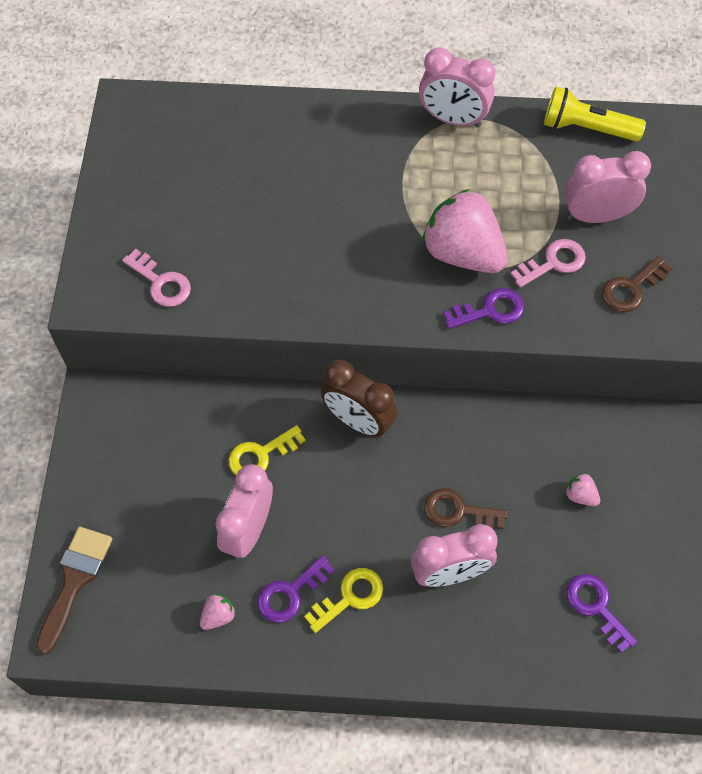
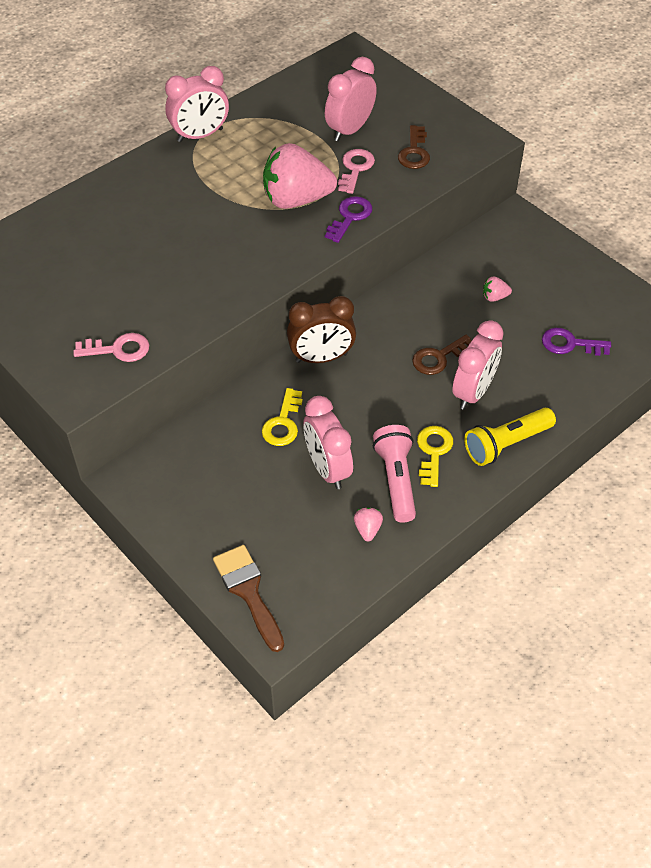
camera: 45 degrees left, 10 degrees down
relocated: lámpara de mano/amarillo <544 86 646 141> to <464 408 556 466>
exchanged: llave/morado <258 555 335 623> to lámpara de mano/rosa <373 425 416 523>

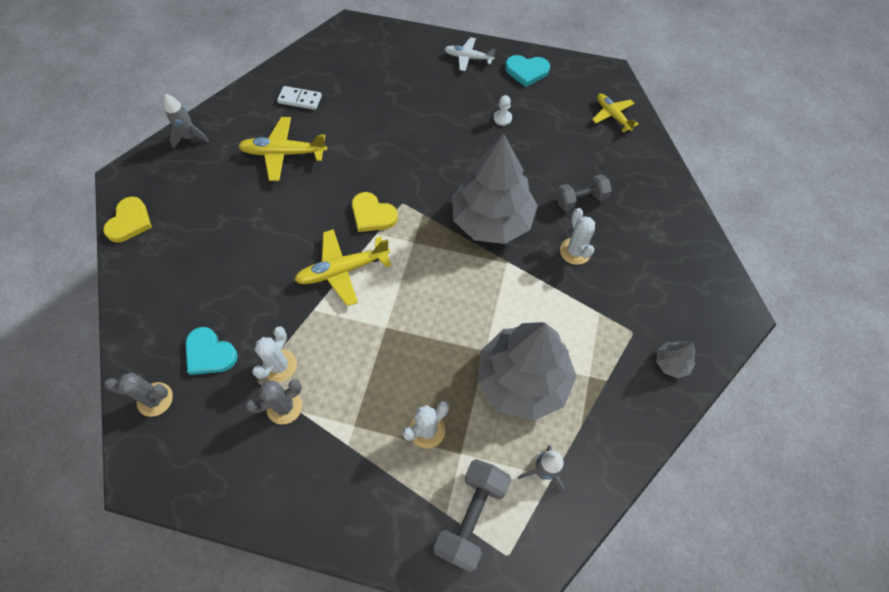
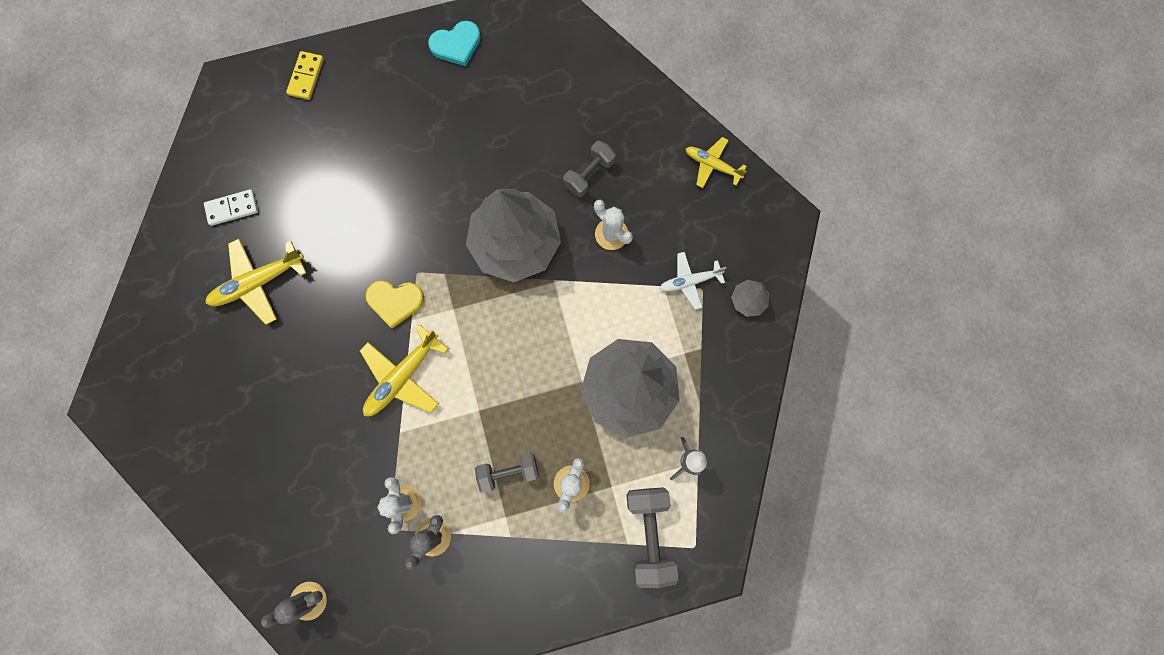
camera: 30 degrees left, 15 degrees up
missing: corazón/amarillo <103 197 152 242>; cohete/gris <163 94 209 149>; corazón/turquesa <185 327 238 375>; peón/blanco <494 95 512 126>
appeared: ficha de dominó/amarillo <286 51 324 100>; mancuerna/gris <475 453 539 493>
relocated: avión/blanco <445 37 495 71> to <660 252 726 310>; avión/amarillo <592 94 639 133> to <686 137 747 188>

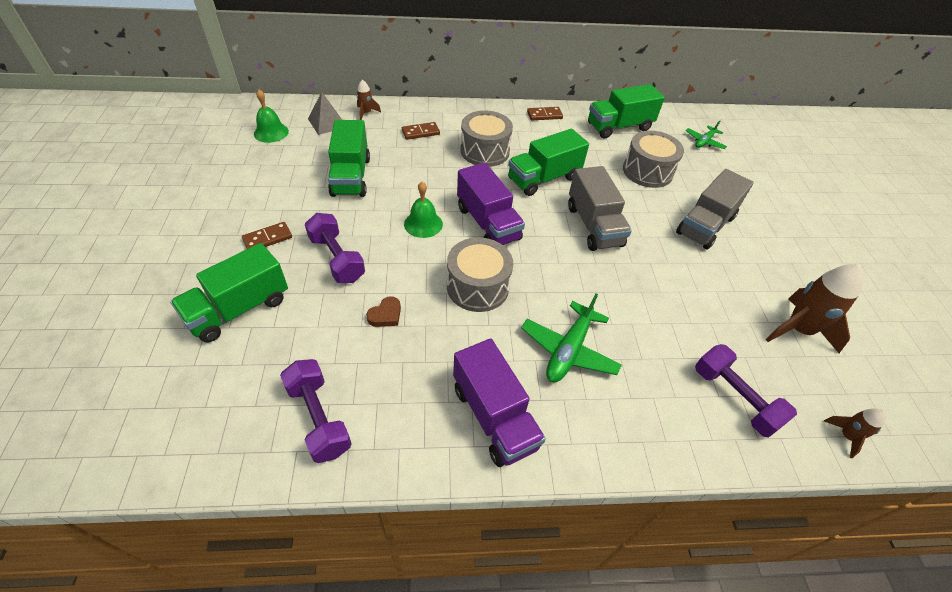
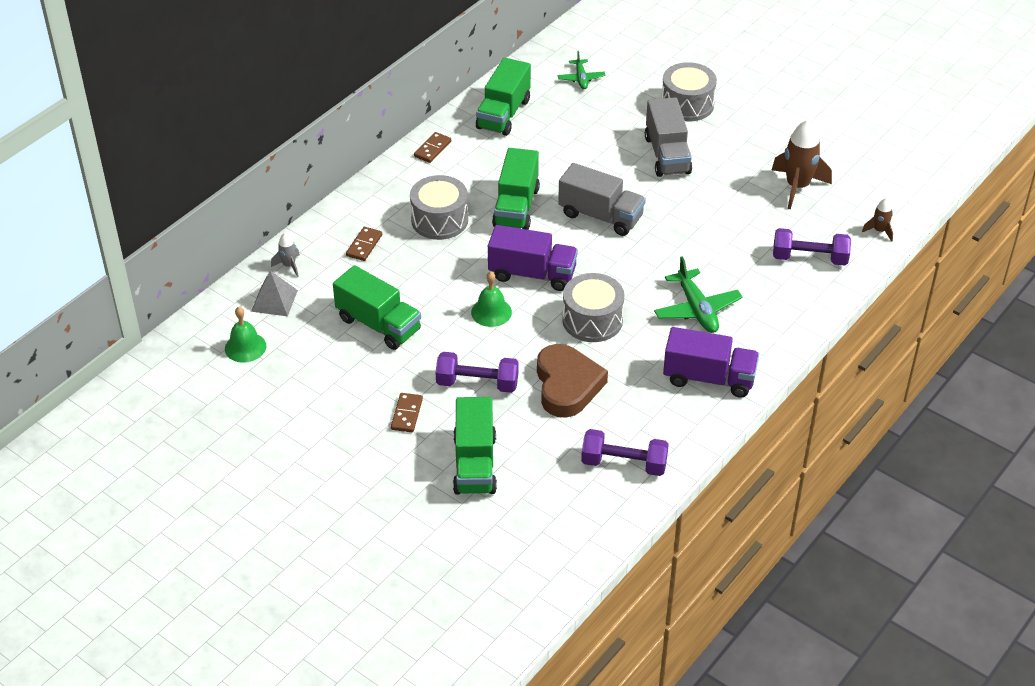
camera: 45 degrees left, 5 degrees down
relocated: tambor/gris <623 131 684 188> to <661 62 717 121>
colour: cohete/marrón <357 80 381 120> to cohete/gris <271 233 300 277>
size: corazón/marrón <366 296 401 327> = <537 344 608 418> x2.37

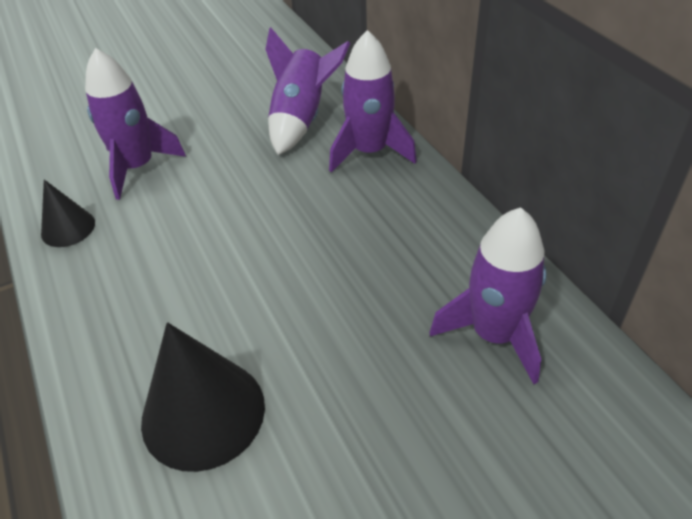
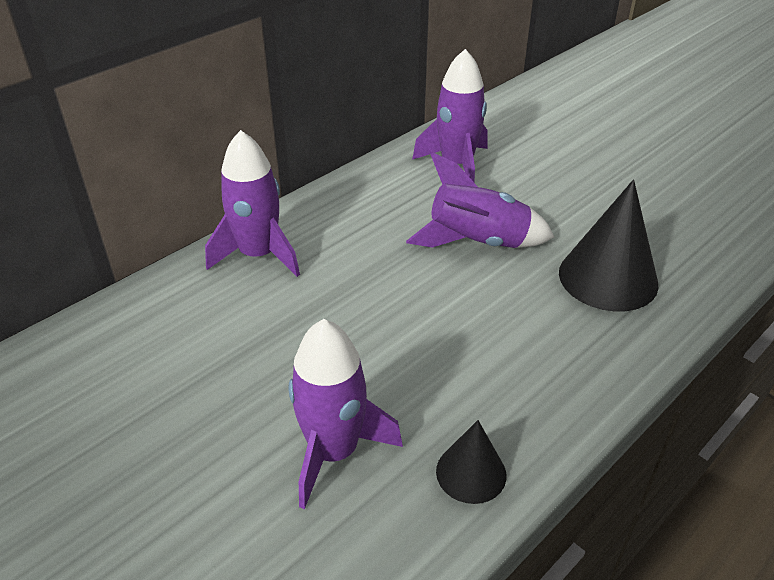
camera: 110 degrees left, 5 degrees down
relocated: cohete/morado <265 27 350 155> to <406 152 554 248>

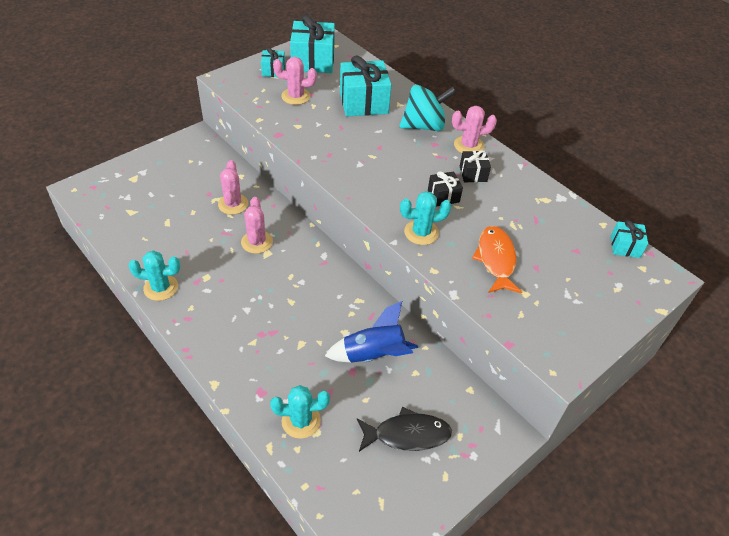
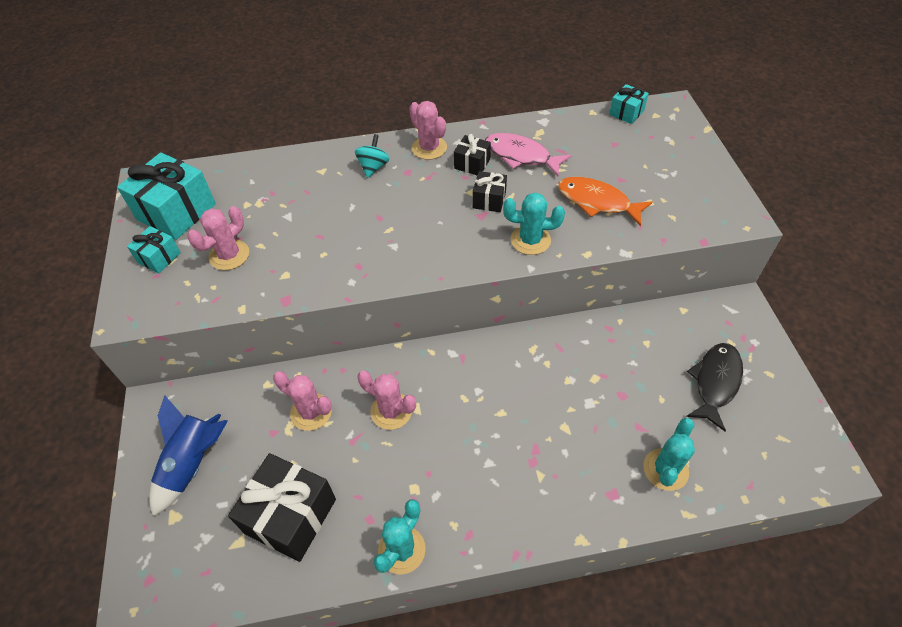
camera: 55 degrees left, 5 degrees up
missing: regalo/turquesa <340 55 391 116>
appeared: regalo/negro <228 453 336 562>; pez/rosa <485 133 572 176>
relocated: cohete/azul <325 301 418 363> to <149 395 228 516>
spun: cactus/turquesa <400 191 451 245> = <503 192 565 255> 75 degrees clockwise; cactus/rosa <452 106 497 153> = <409 101 447 160> 60 degrees counterclockwise
size: peonza/turquesa <400 85 457 131> = <355 134 389 178> x0.55

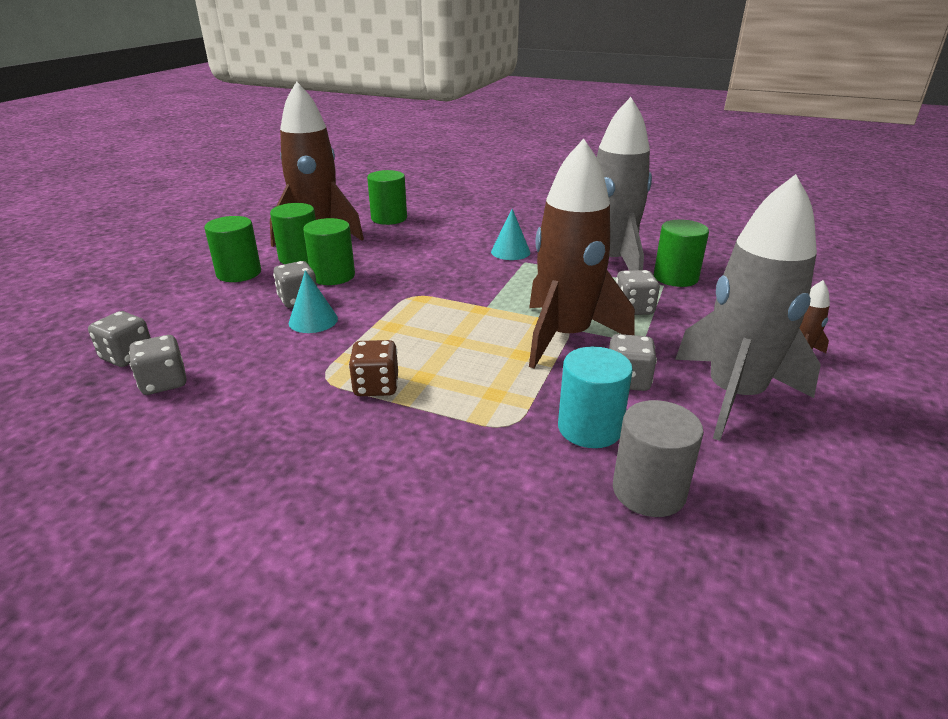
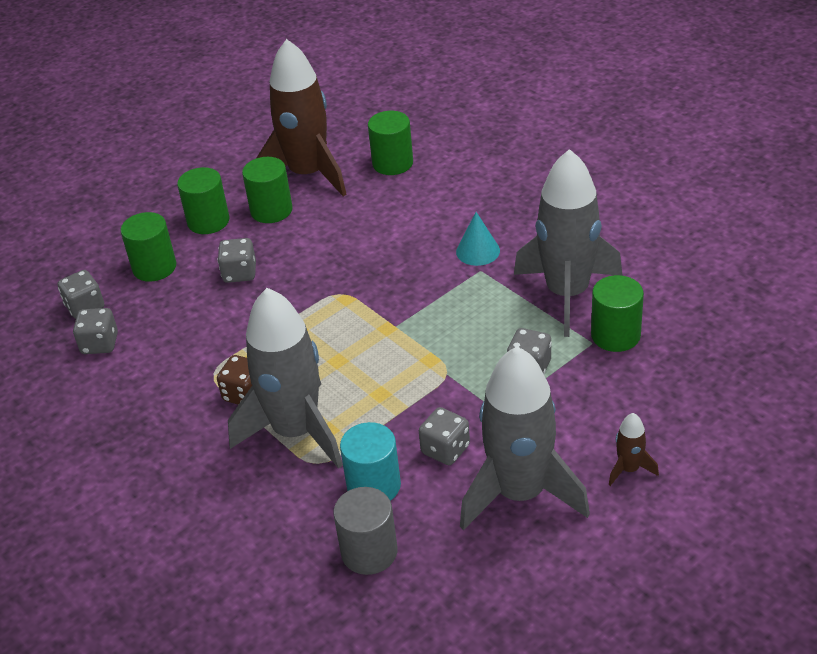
camera: 30 degrees right, 10 degrees up
missing: cono/turquesa <289 270 338 333>; cohete/marrón <529 139 635 369>
appeared: cohete/gris <228 288 343 469>
relocated: cilindro/verde <303 218 355 285> to <121 212 177 282>

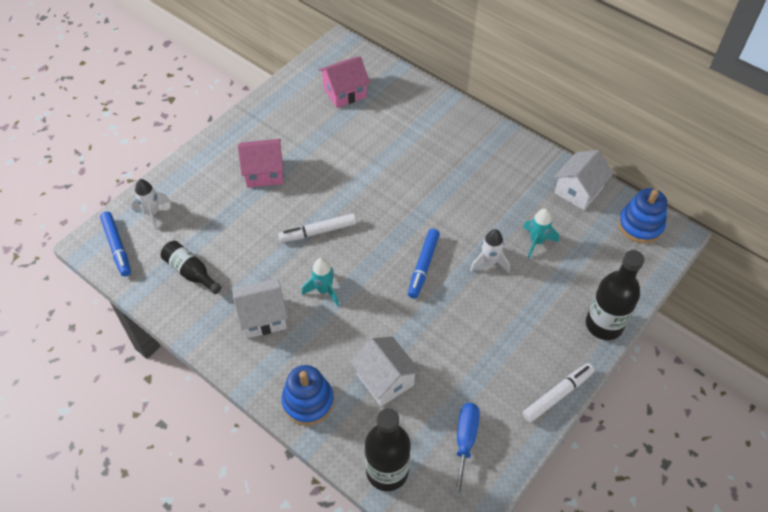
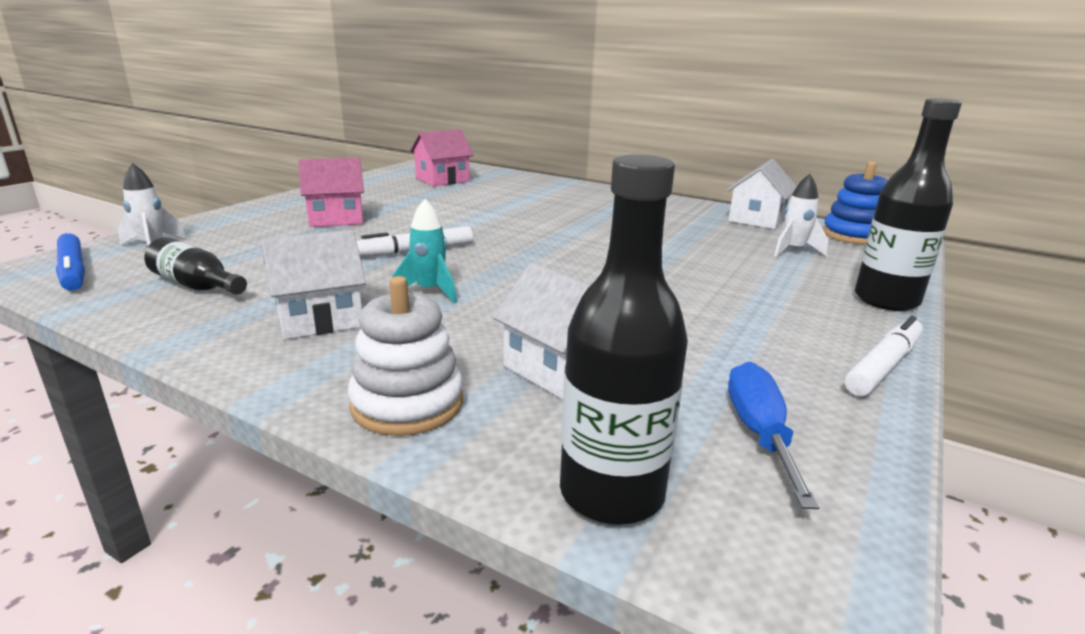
camera: 10 degrees left, 30 degrees down
missing: rotulador/azul <408 229 440 298>; cohete/turquesa <523 208 559 258>
relocated: cohete/blanco <470 229 510 273> to <774 174 828 257>
colour: juguete apilable/azul <281 365 334 425> to juguete apilable/blanco <348 276 463 436>

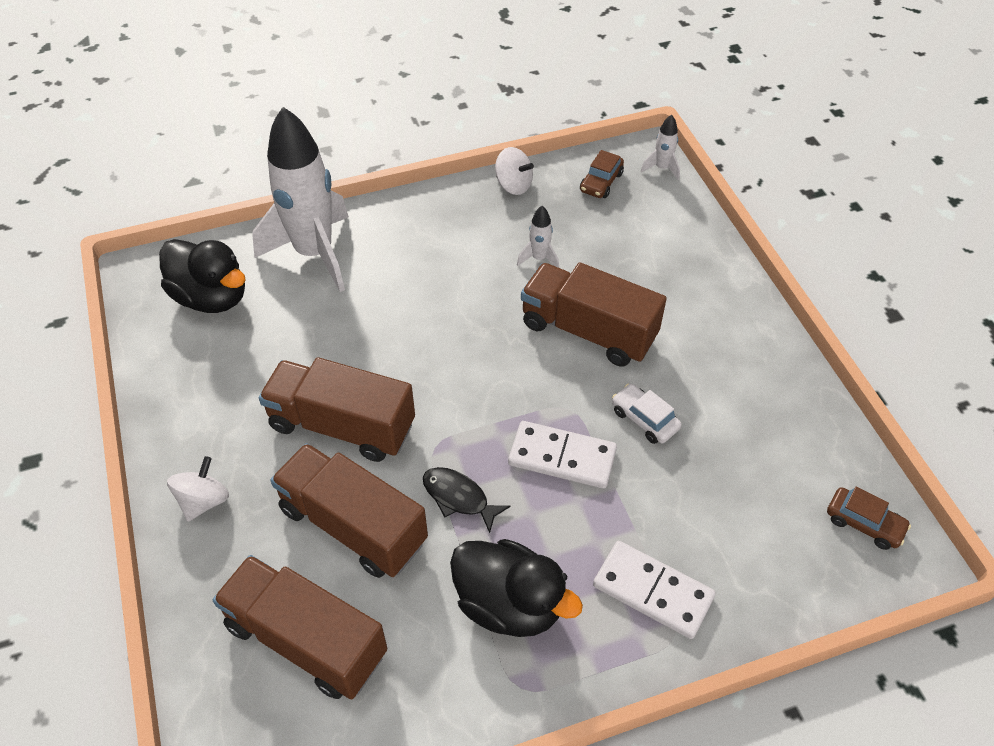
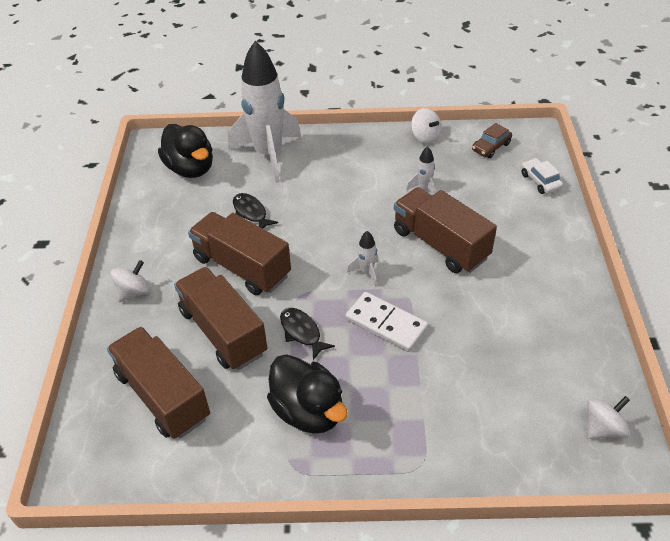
camera: 20 degrees right, 5 degrees down
missing: ficha de dominó/blanco <593 541 716 639>
appeared: pez/negro <233 193 278 229>
relocated: coche/blanco <612 384 682 444> to <521 158 563 194>; cohete/blanco <641 114 680 180> to <347 231 379 287>
exchanged: coche/marrón <827 486 911 550> to peonza/blanco <587 396 630 439>

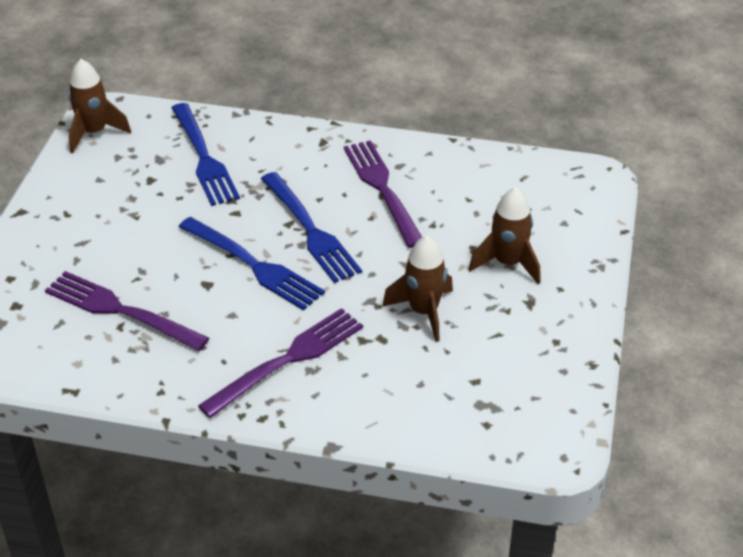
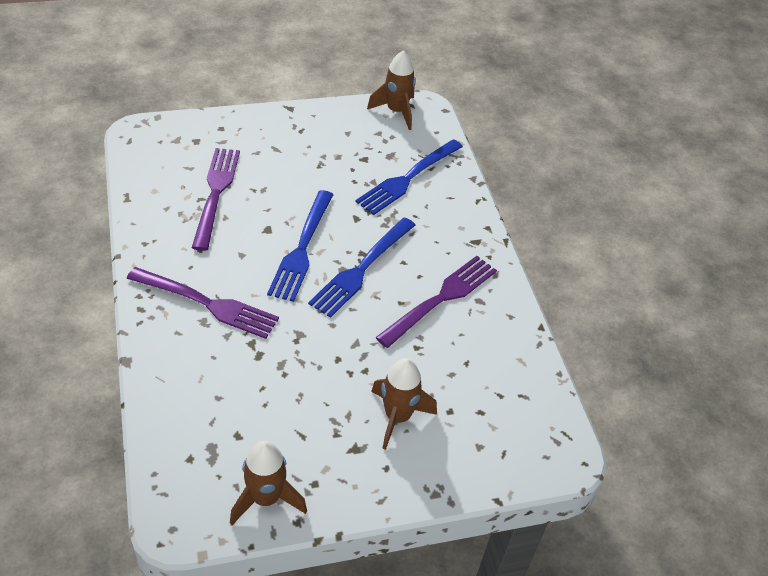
camera: 60 degrees right, 5 degrees up
relocated: cohete/marrón <382 236 453 342> to <230 441 307 525>

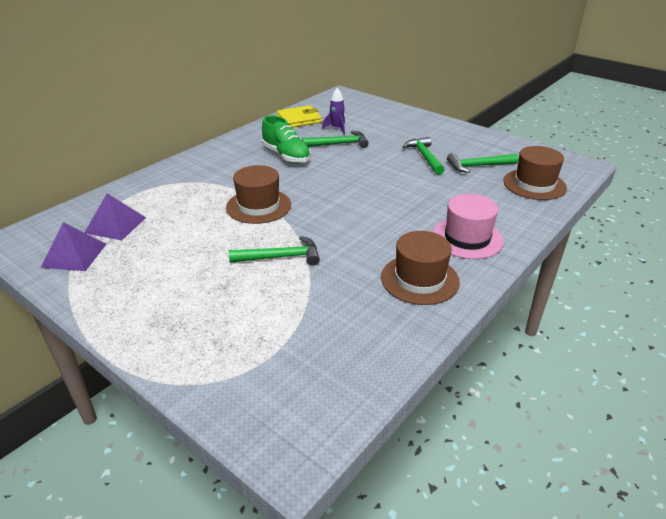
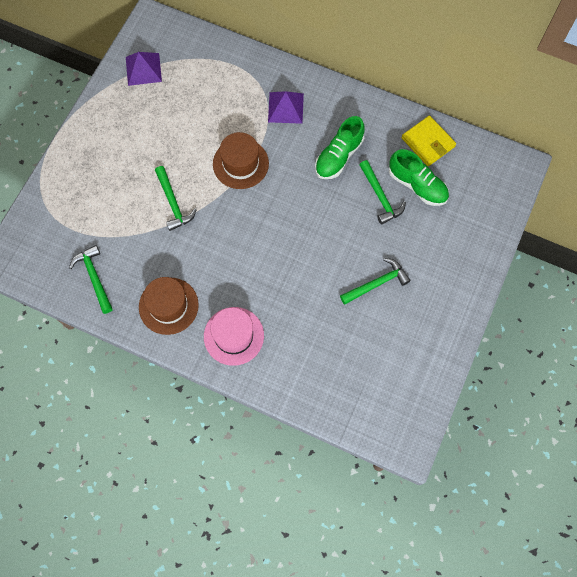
camera: 75 degrees right, 35 degrees up
missing: sombrero/marrón <503 146 567 200>
relocated: pirámide/morado <84 193 146 240> to <268 91 304 124>; martillo/verde <447 153 519 173> to <69 245 113 314>
exchanged: cohete/morado <322 88 345 134> to zapato/verde <389 149 449 206>

